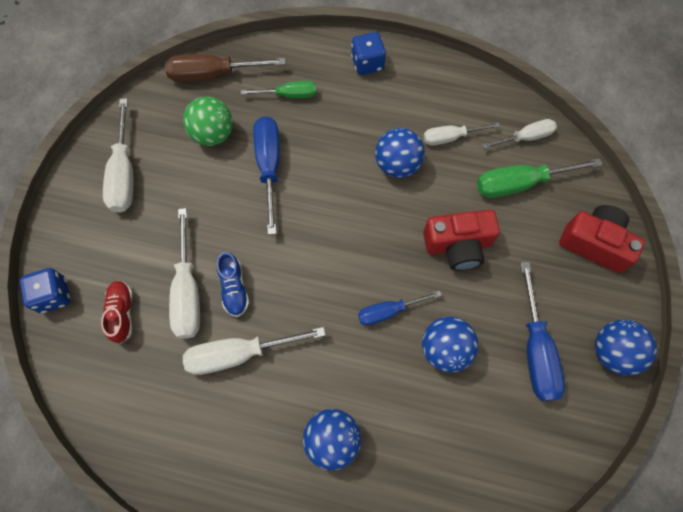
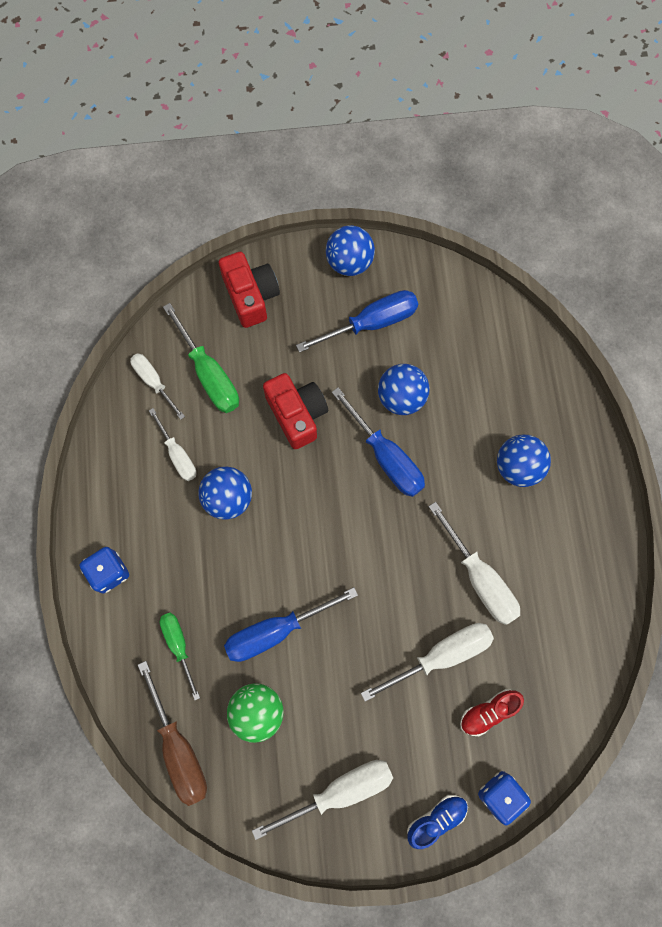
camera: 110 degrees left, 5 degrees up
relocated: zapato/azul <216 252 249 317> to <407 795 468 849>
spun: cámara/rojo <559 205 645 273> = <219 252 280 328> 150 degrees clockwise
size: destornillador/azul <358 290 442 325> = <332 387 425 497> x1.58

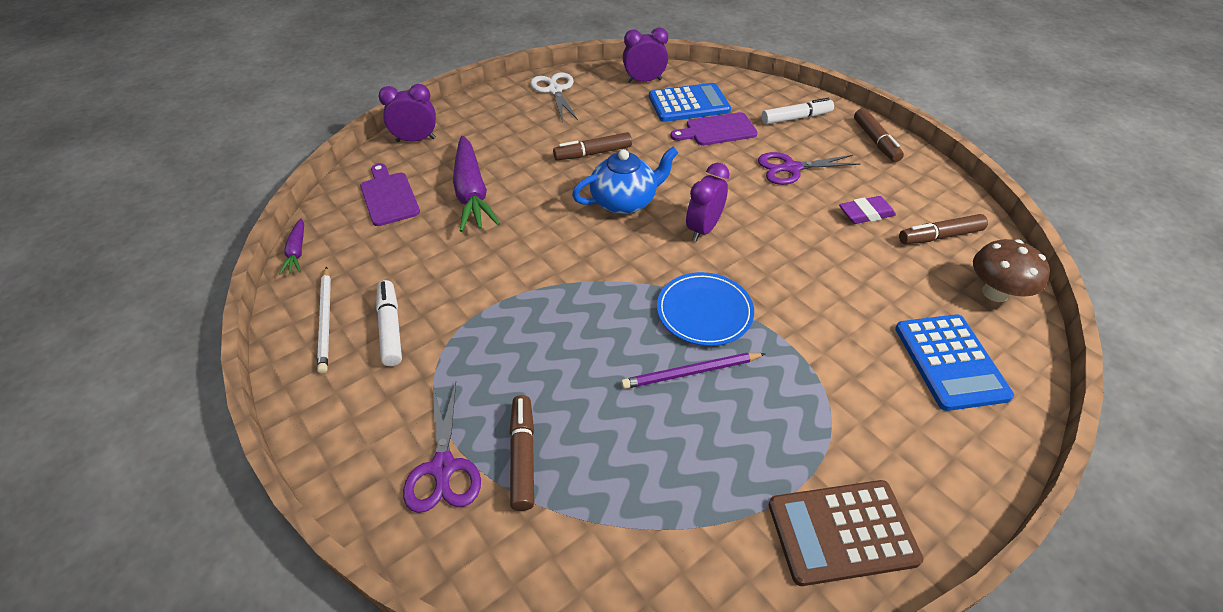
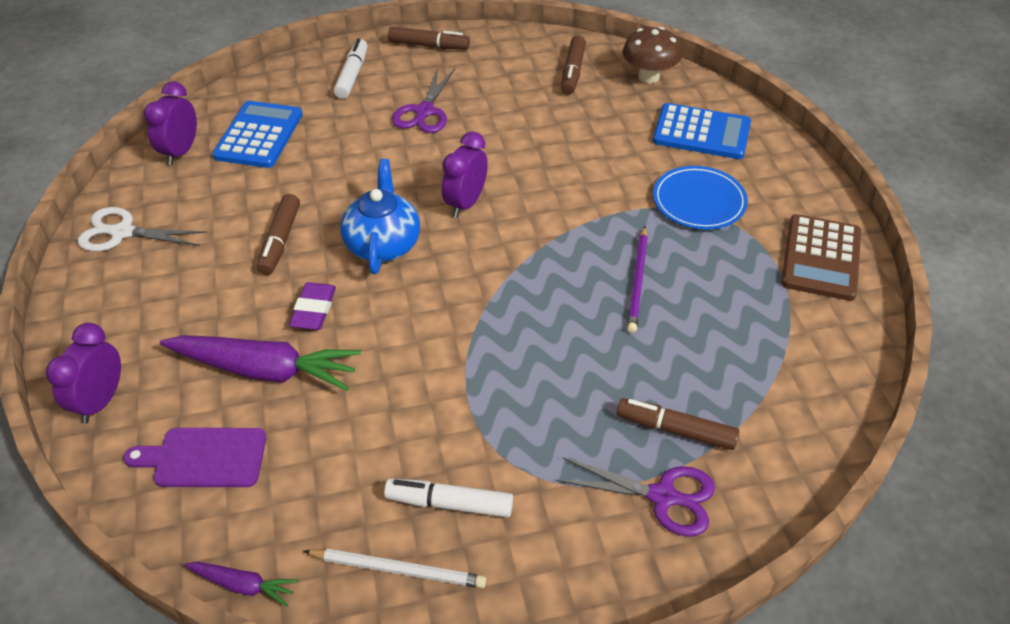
camera: 65 degrees left, 0 degrees up
missing: tabla de cortar/morado <670 112 758 145>
relocated: plato/azul <657 272 754 346> to <653 166 748 229>; goma de borrar/morado <839 196 896 224> to <289 282 336 330>
spun: despertador/morado <686 163 730 241> = <442 132 488 217> 60 degrees clockwise

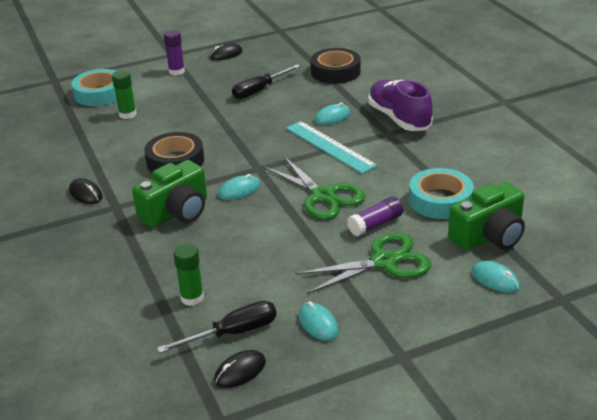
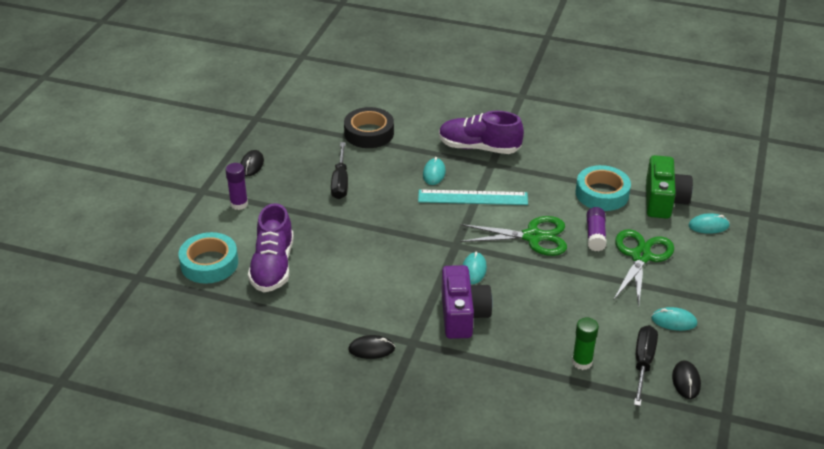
camera: 50 degrees left, 5 degrees up
missing: cinta adhesiva/negro <144 132 204 172>
exchanged: barra de pegamento/verde <112 70 136 119> to zapato/morado <248 203 294 292>
colour: cámara/verde <132 160 207 228> to cámara/morado <442 265 493 339>

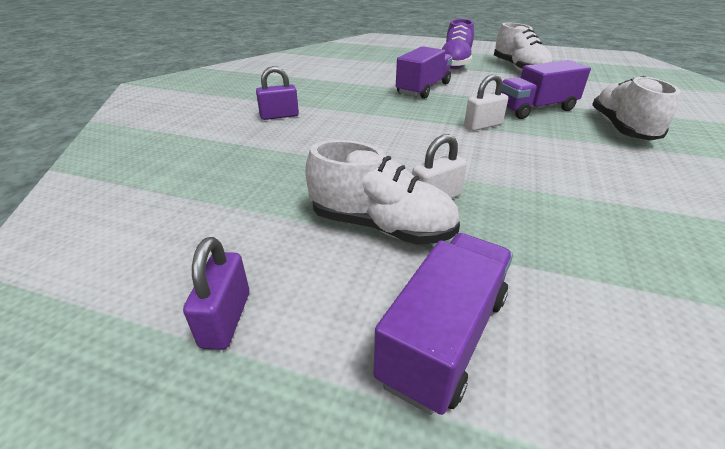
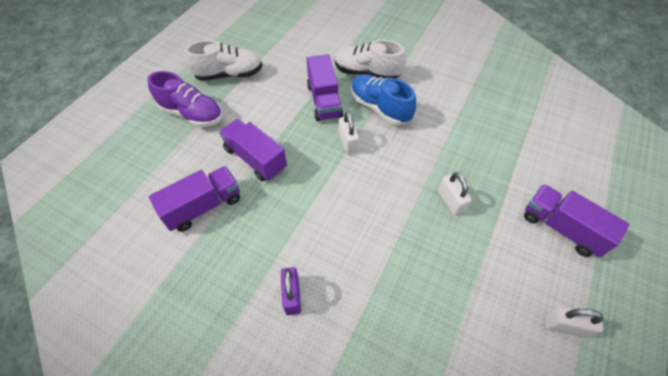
camera: 80 degrees left, 20 degrees up
missing: zapato/blanco <305 140 460 245>
appeared: camión/morado <149 166 240 232>; zapato/azul <351 74 416 125>
colour: candado/morado <183 237 249 350> to candado/blanco <545 307 604 338>

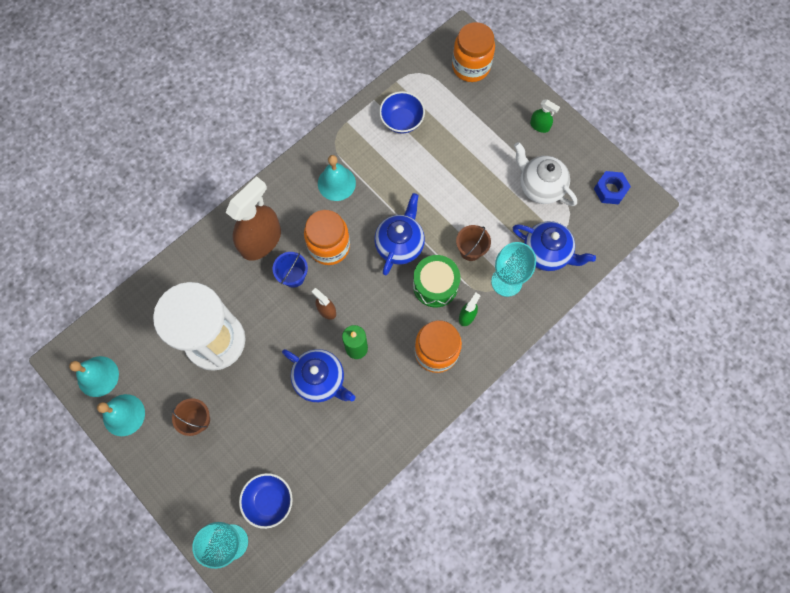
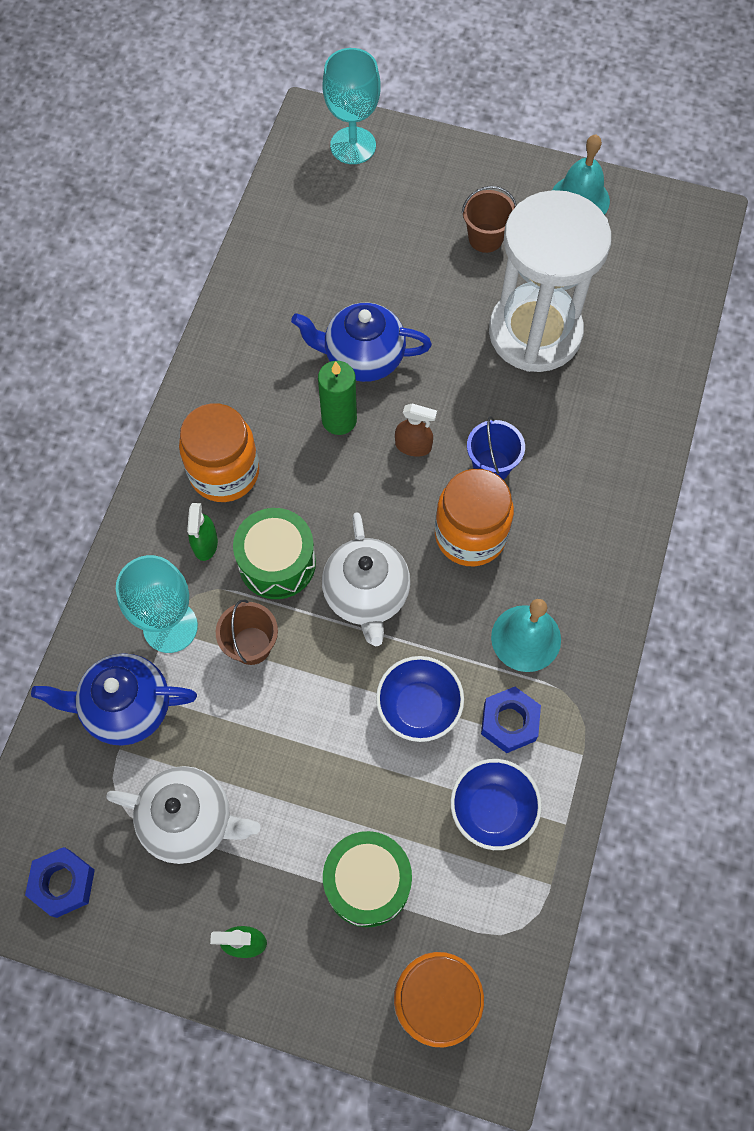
camera: 150 degrees right, 5 degrees down
missing: campana/turquesa <69 356 119 397>; pulverizador/marrón <225 176 281 261>
appeared: tambor/verde <323 831 412 927>; tuerca/azul <481 687 541 753>
relocated: cuenco/azul <239 473 293 529> to <376 656 464 742>
colour: tetera/azul <374 193 425 276> to tetera/blanco <322 512 410 646>

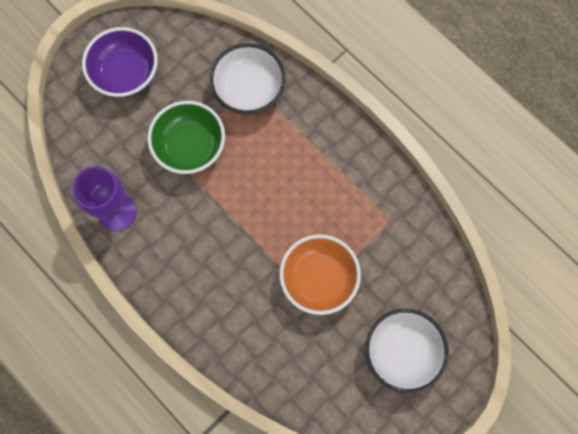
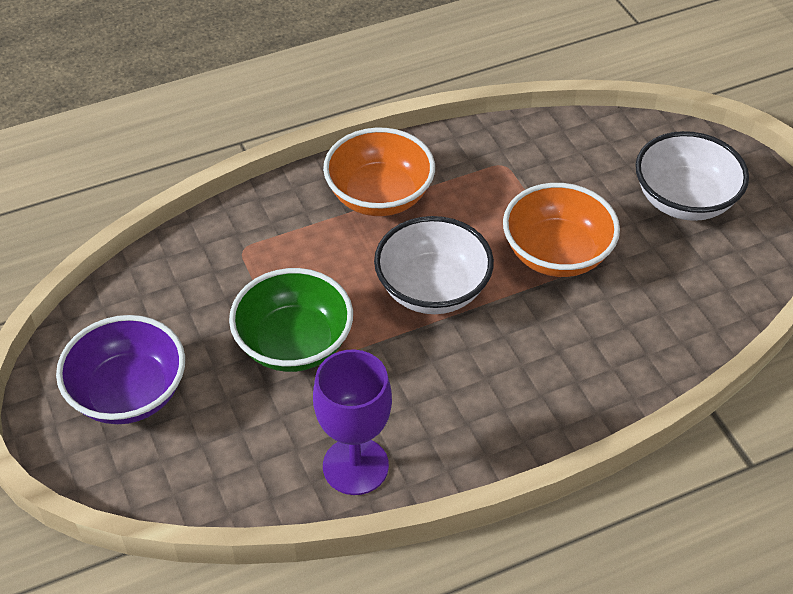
camera: 70 degrees left, 25 degrees down
appeared: cuenco/naranja <323 128 435 216>
relocated: cuenco/blanco <210 43 286 114> to <374 216 494 314>

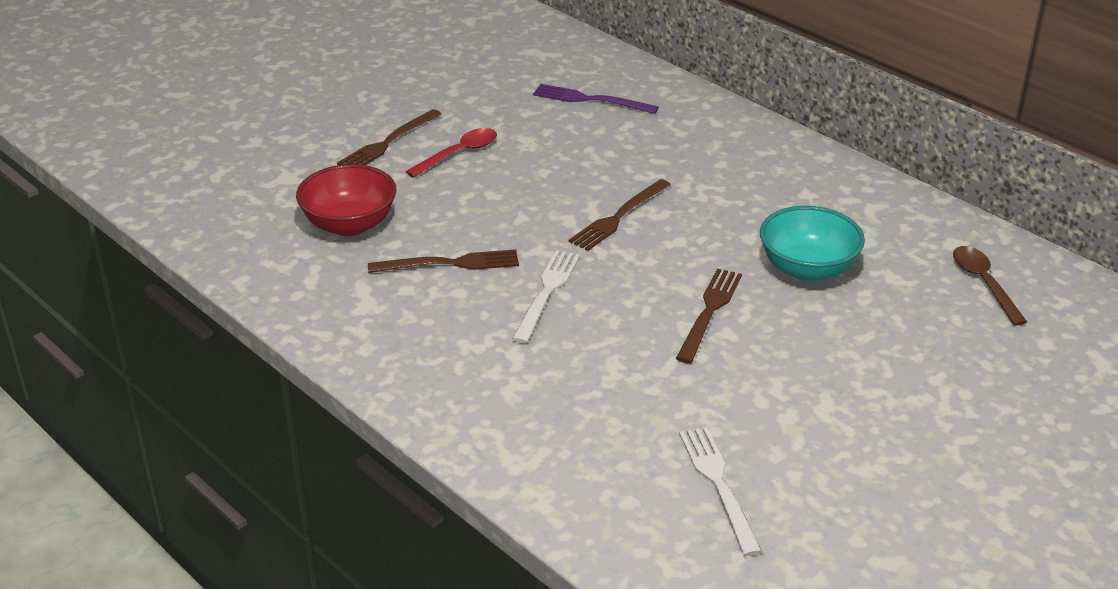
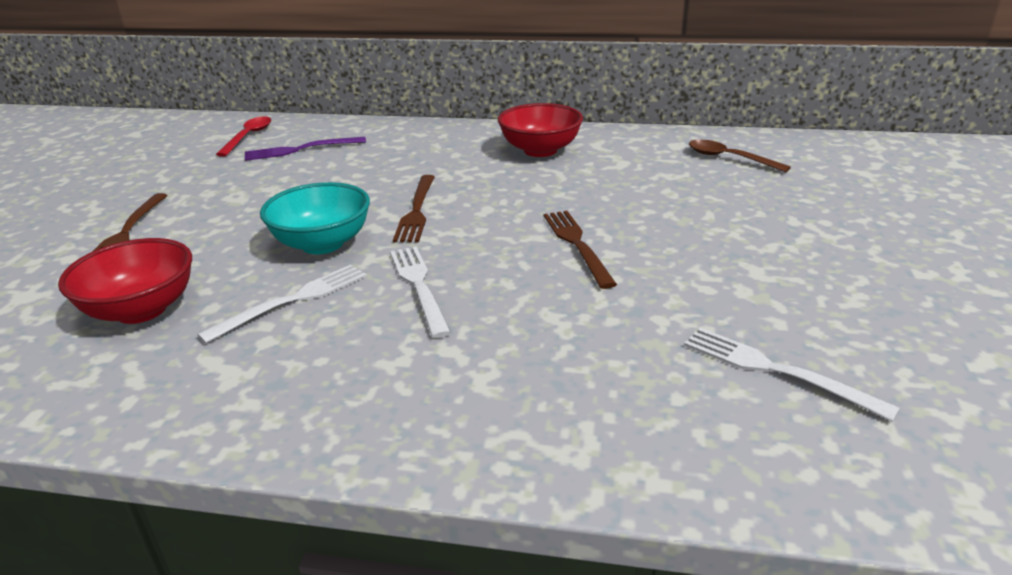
camera: 35 degrees left, 5 degrees down
appeared: cuenco/rojo <498 103 583 157>
relocated: cuchara/rojo <406 128 497 178> to <216 116 271 157>; cuenco/turquesa <760 206 865 282> to <260 182 370 254>
colour: tenedor/marrón <368 249 519 273> to tenedor/blanco <197 264 367 344>

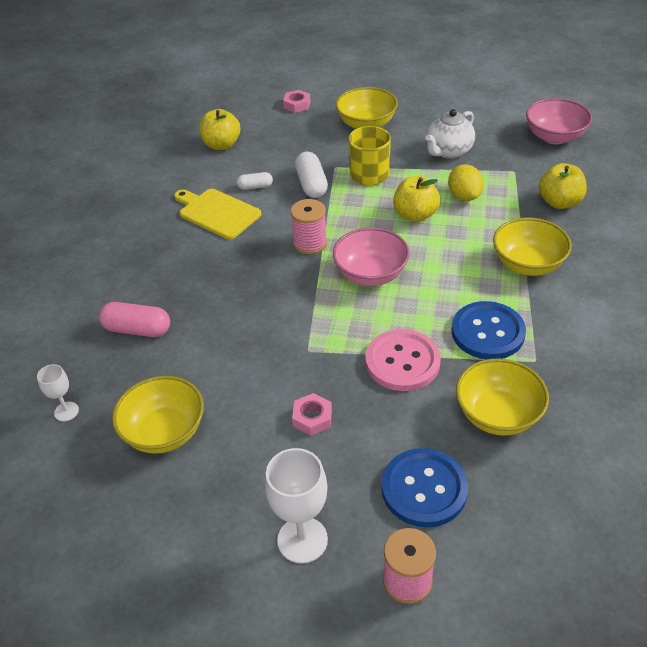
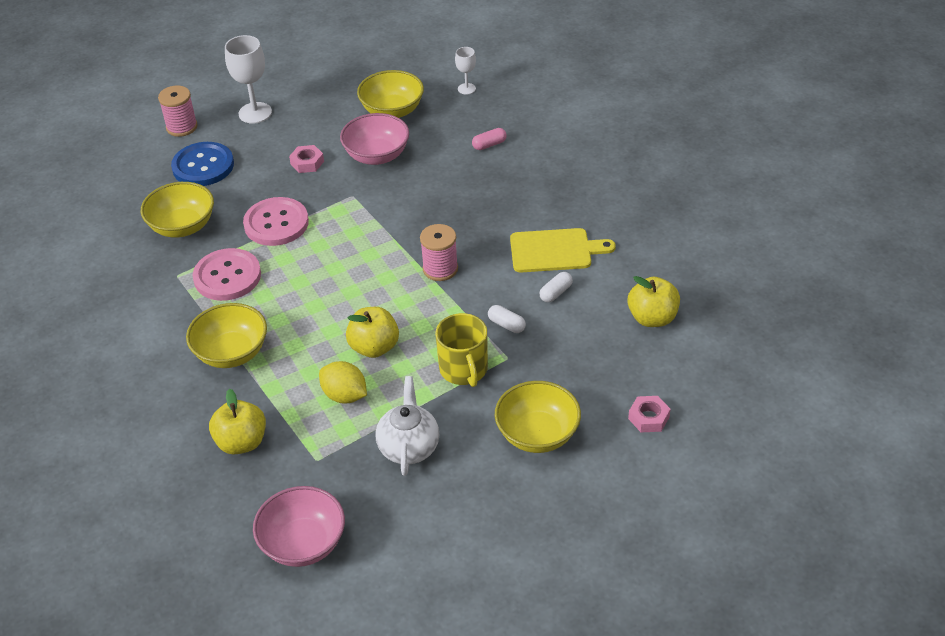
camera: 140 degrees right, 0 degrees up
relocated: cuenco/rosa <333 227 410 286> to <340 113 409 165>
colour: botón/azul <451 301 526 359> to botón/rosa <193 248 261 301>
size: cápsula/rosa <99 302 170 337> = <472 128 507 150> x0.59; cápsula/blanco <295 152 328 198> = <488 305 526 333> x0.59

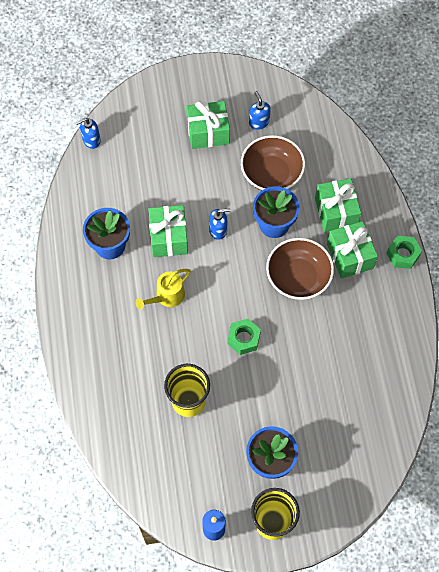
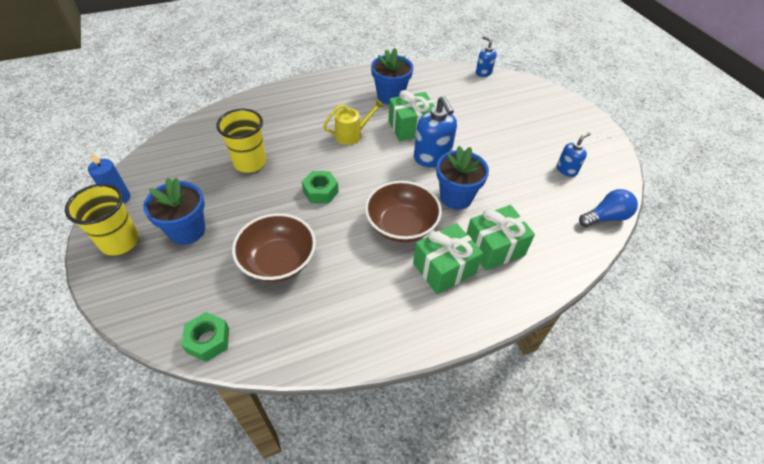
camera: 75 degrees right, 15 degrees down
missing: regalo/verde <186 101 230 149>
appeared: bombilla/azul <579 189 638 227>
relocated: cuenco/marrón <241 135 305 191> to <232 213 316 282>; tuerca/verde <386 236 422 269> to <181 312 229 362>
spun: regadera/amarillo <135 269 191 309> = <323 99 384 145> 120 degrees clockwise
size: dispensador de jabón/azul <209 209 230 240> = <414 96 457 167> x1.72

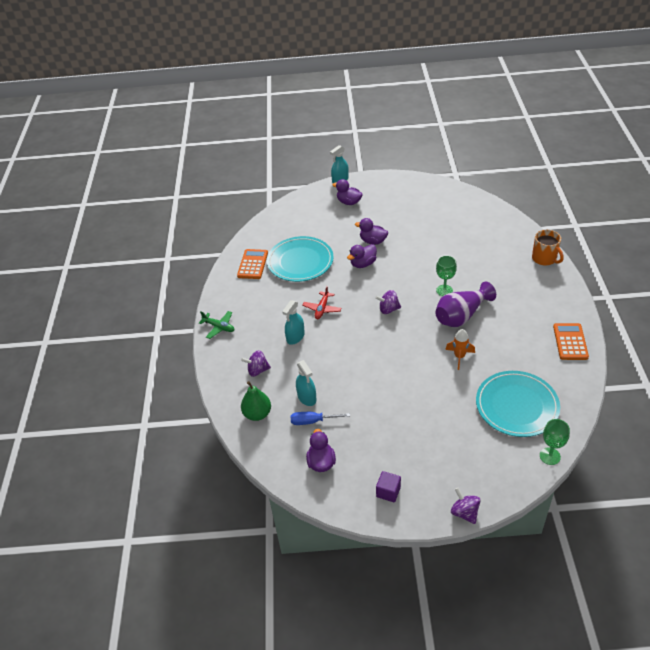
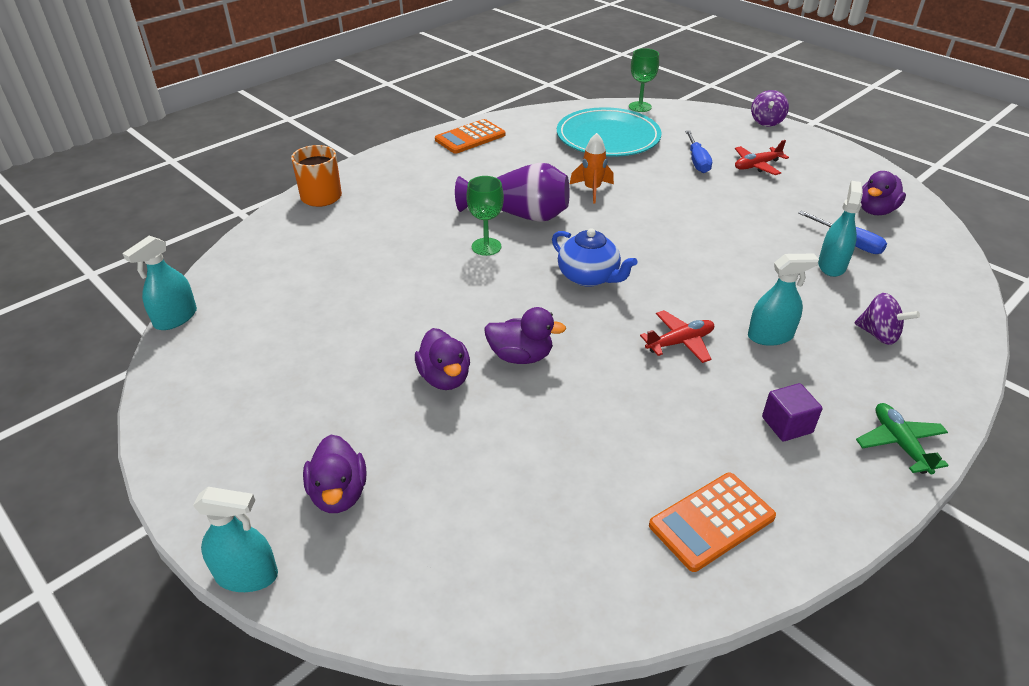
camera: 135 degrees left, 5 degrees down
missing: pera/verde <241 381 271 421>; plato/turquesa <267 236 334 282>
appeared: pulverizador/turquesa <122 236 197 330>; destornillador/azul <685 130 712 173>; avión/rojo <735 140 789 175>
relocated: cubo/morado <376 471 401 502> to <762 383 822 441>
exchanged: peonza/morado <375 290 401 314> to tetera/azul <552 228 638 287>

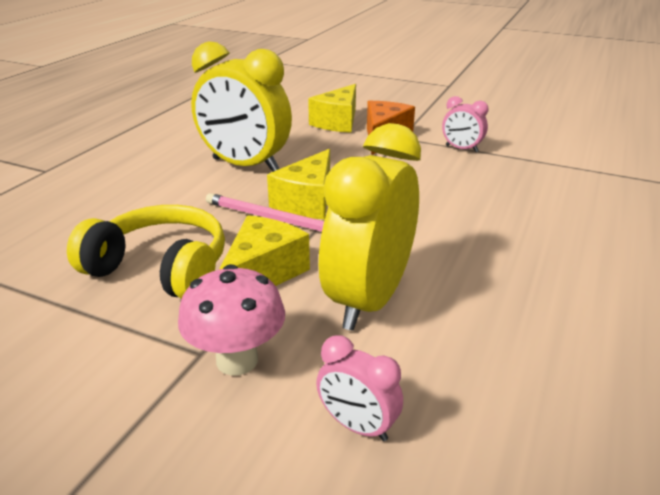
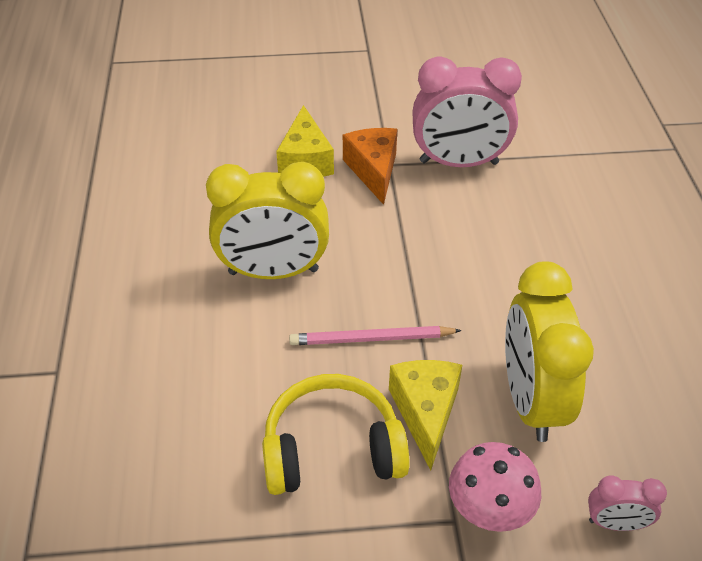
camera: 30 degrees left, 15 degrees up
missing: queso/amarillo <267 149 330 219>
size: despertador/rosa <442 96 489 152> = <412 56 522 167> x2.14

